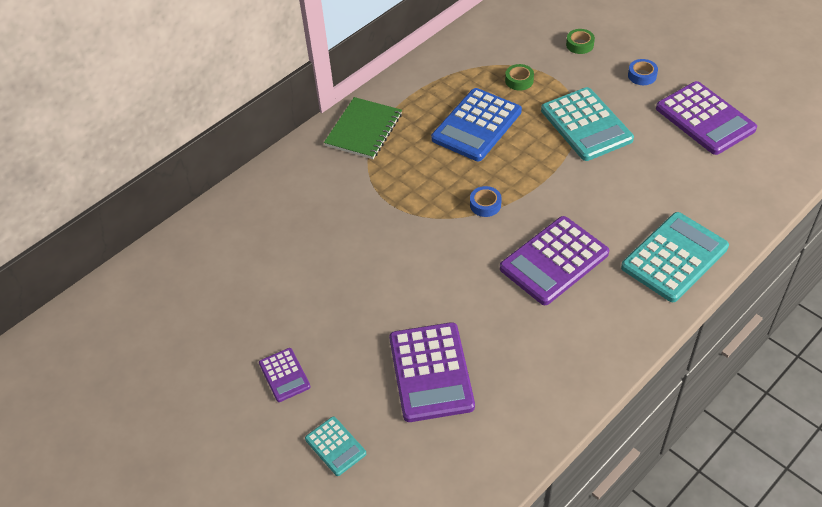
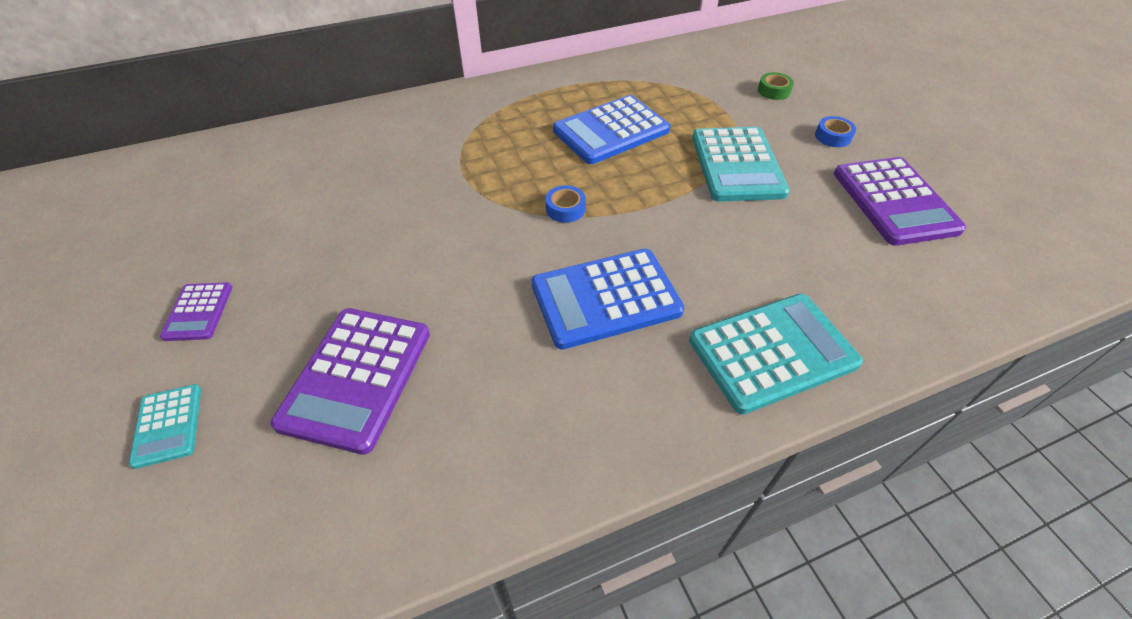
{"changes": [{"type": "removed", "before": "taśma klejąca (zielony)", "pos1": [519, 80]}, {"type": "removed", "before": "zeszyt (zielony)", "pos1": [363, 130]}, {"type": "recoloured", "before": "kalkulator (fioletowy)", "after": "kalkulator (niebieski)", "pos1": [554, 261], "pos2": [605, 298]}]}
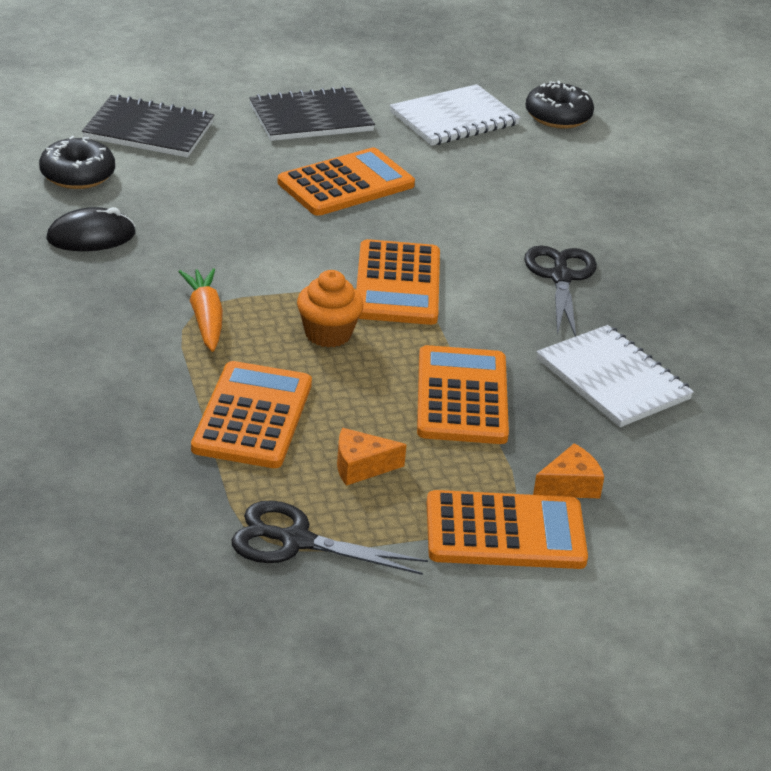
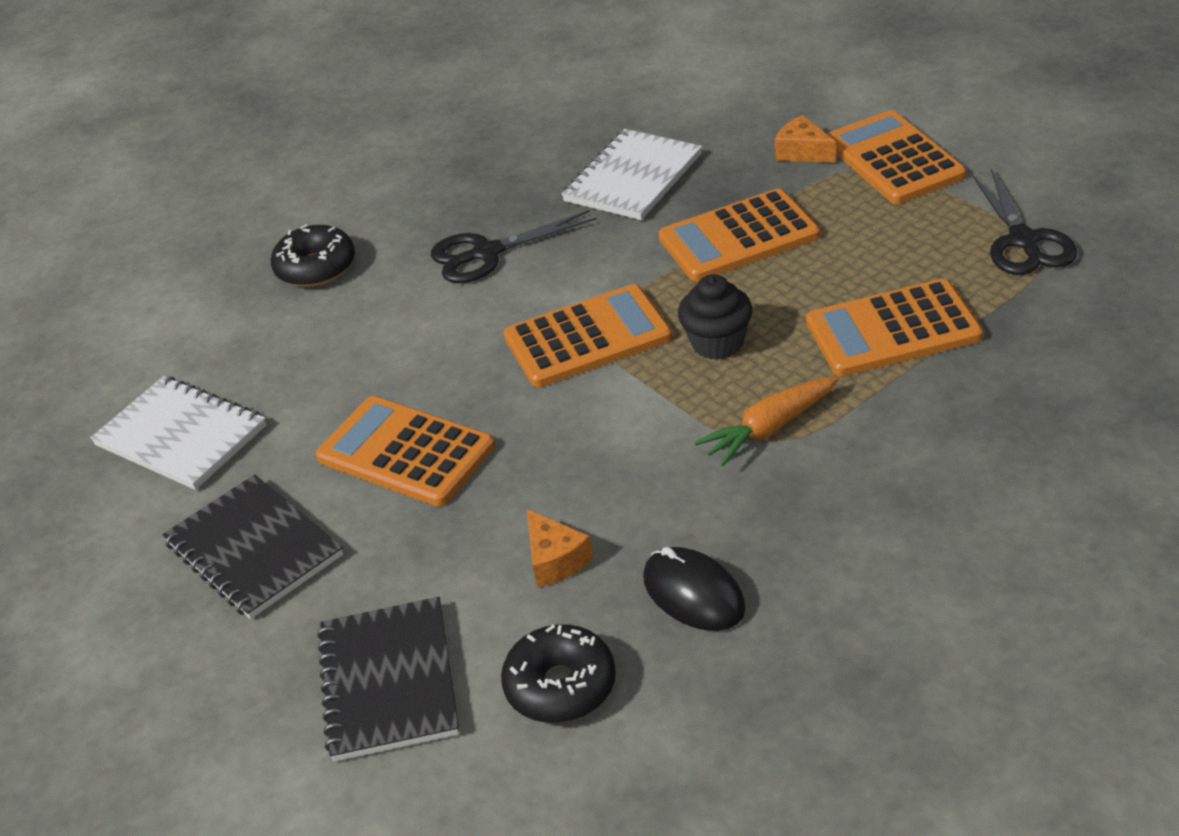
{"changes": [{"type": "moved", "before": "donut (czarny)", "pos1": [558, 116], "pos2": [316, 268]}, {"type": "recoloured", "before": "muffinka (pomarańczowy)", "after": "muffinka (czarny)", "pos1": [328, 334], "pos2": [717, 343]}, {"type": "moved", "before": "ser (pomarańczowy)", "pos1": [361, 467], "pos2": [555, 560]}]}
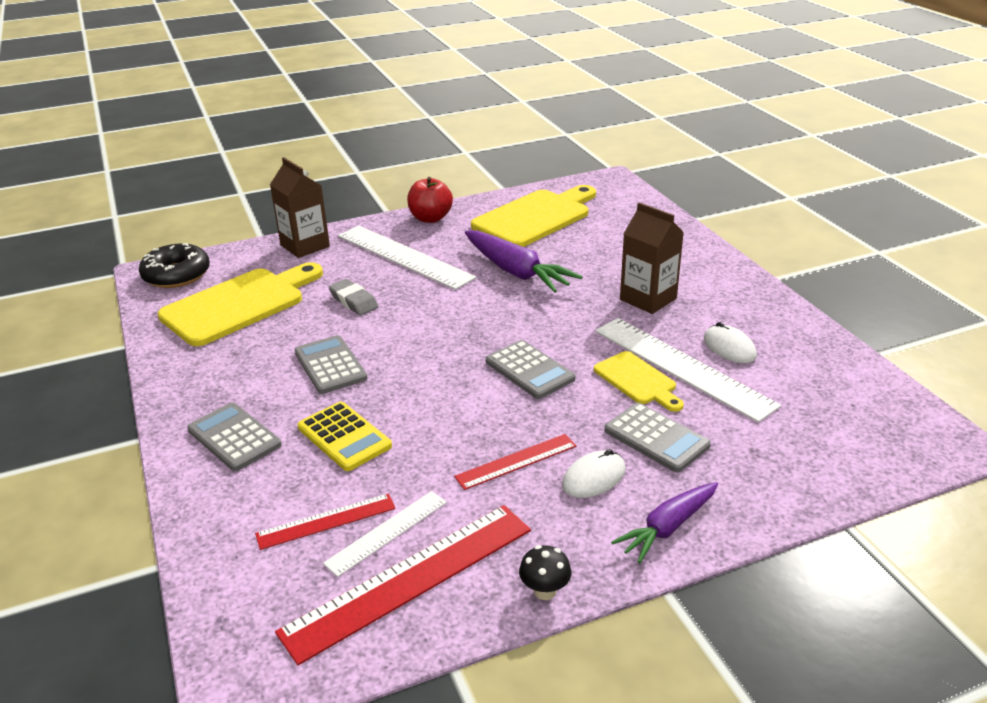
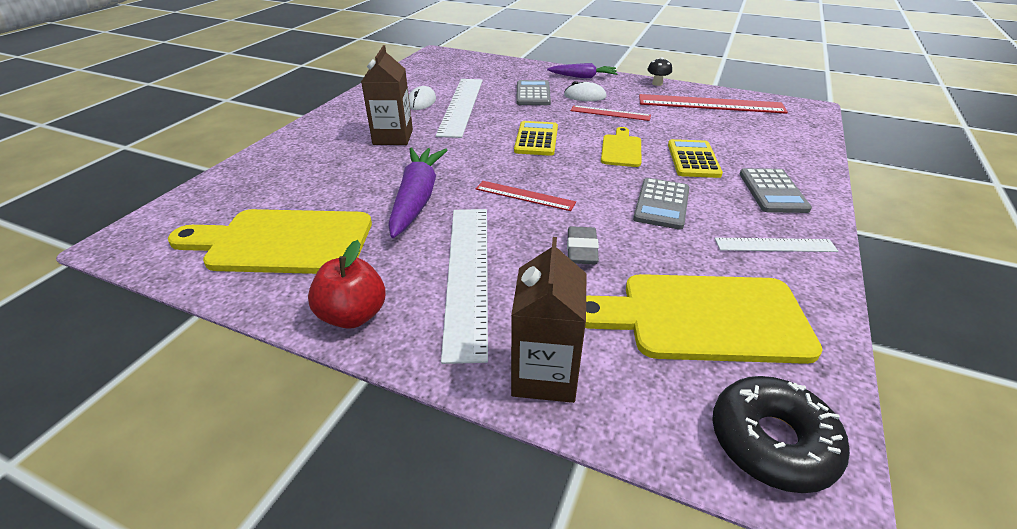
{"changes": [{"type": "recoloured", "before": "kalkulator (szary)", "after": "kalkulator (żółty)", "pos1": [529, 370], "pos2": [536, 139]}, {"type": "moved", "before": "deska do krojenia (żółty)", "pos1": [637, 381], "pos2": [621, 149]}, {"type": "moved", "before": "linijka (biały)", "pos1": [387, 532], "pos2": [775, 245]}, {"type": "moved", "before": "linijka (czerwony)", "pos1": [326, 521], "pos2": [525, 195]}]}
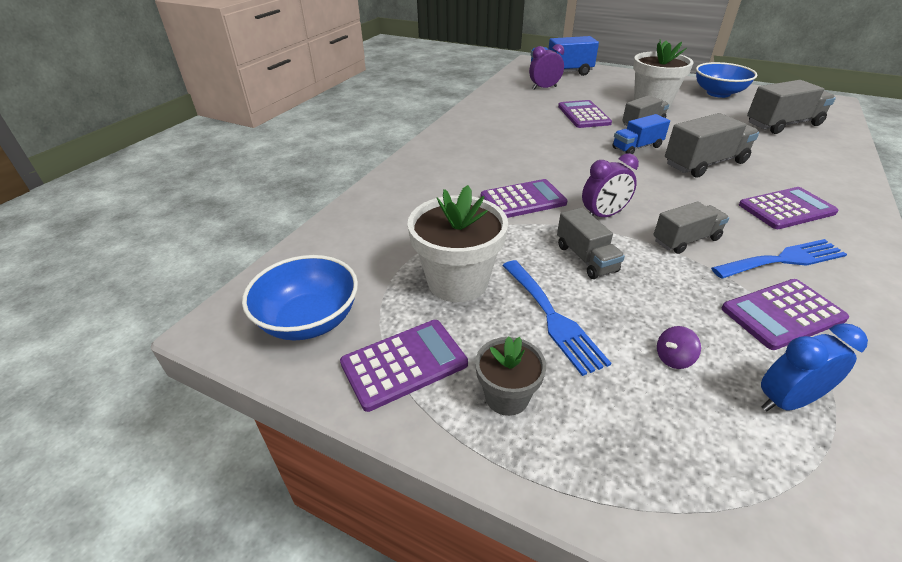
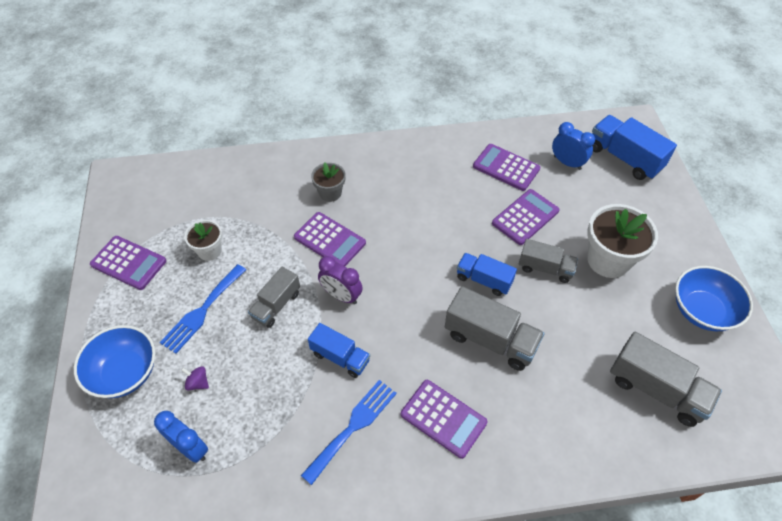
{"changes": [{"type": "recoloured", "before": "budzik (fioletowy)", "after": "budzik (niebieski)", "pos1": [544, 88], "pos2": [567, 163]}, {"type": "resized", "before": "doniczka (biały)", "pos1": [457, 281], "pos2": [209, 251], "scale": 0.57}, {"type": "recoloured", "before": "ciężarówka (szary)", "after": "ciężarówka (niebieski)", "pos1": [686, 240], "pos2": [340, 357]}, {"type": "turned", "before": "widelec (niebieski)", "pos1": [783, 260], "pos2": [353, 426], "turn": -90}, {"type": "moved", "before": "miska (niebieski)", "pos1": [309, 320], "pos2": [125, 373]}, {"type": "moved", "before": "kalkulator (fioletowy)", "pos1": [782, 314], "pos2": [506, 168]}, {"type": "moved", "before": "doniczka (szary)", "pos1": [507, 397], "pos2": [330, 193]}]}
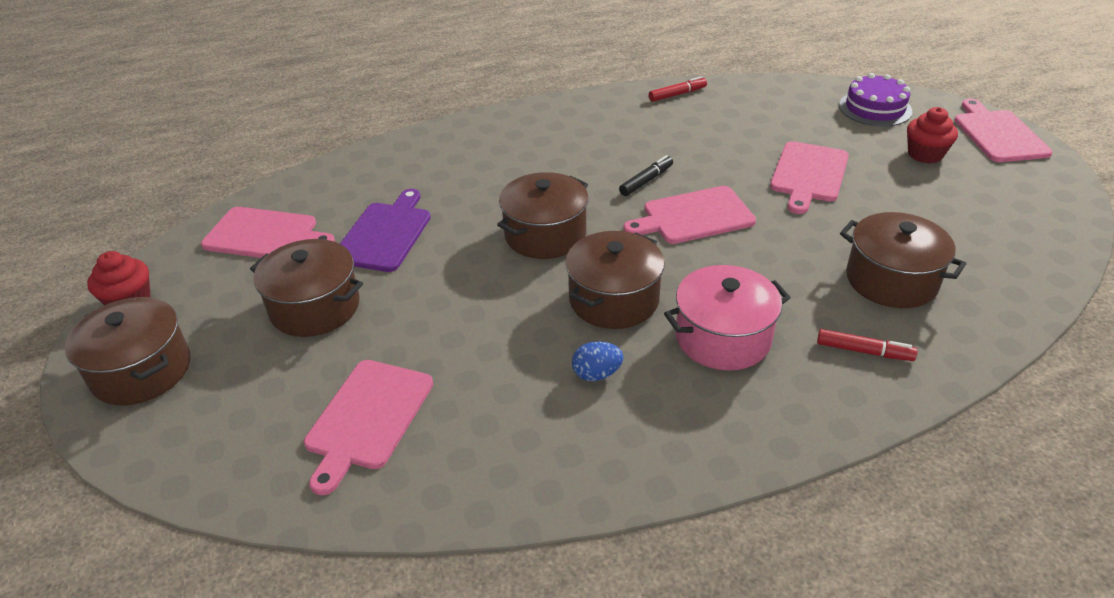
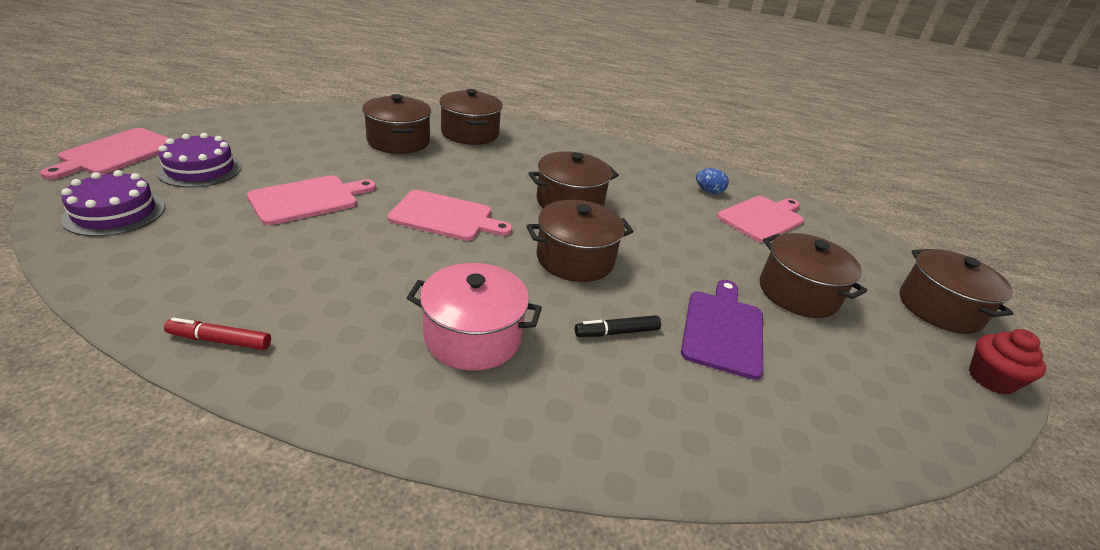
{"changes": [{"type": "replaced", "before": "muffinka (czerwony)", "after": "tort (fioletowy)", "pos1": [925, 154], "pos2": [200, 169]}, {"type": "moved", "before": "flamaster (czarny)", "pos1": [646, 181], "pos2": [617, 332]}, {"type": "turned", "before": "deska do krojenia (fioletowy)", "pos1": [385, 234], "pos2": [723, 330], "turn": 150}, {"type": "removed", "before": "deska do krojenia (różowy)", "pos1": [265, 235]}, {"type": "moved", "before": "garnek (różowy)", "pos1": [723, 338], "pos2": [473, 336]}, {"type": "replaced", "before": "flamaster (czerwony)", "after": "garnek (brązowy)", "pos1": [864, 351], "pos2": [470, 133]}, {"type": "moved", "before": "jajko (niebieski)", "pos1": [596, 374], "pos2": [708, 191]}]}
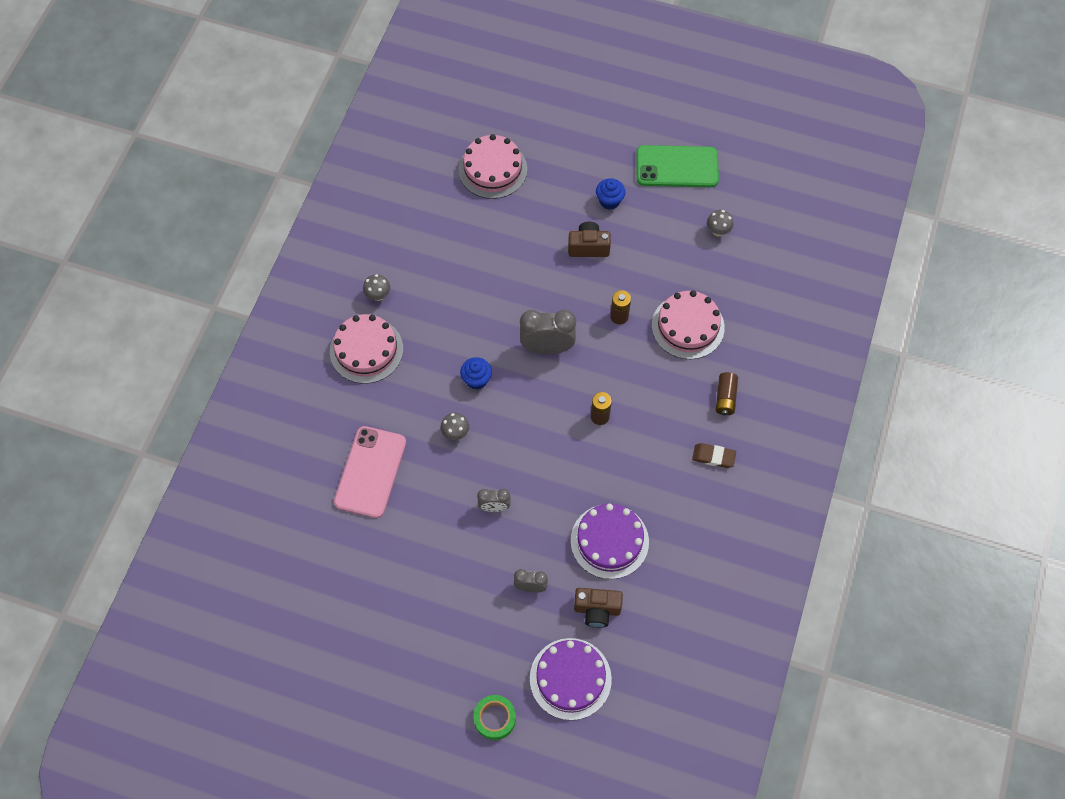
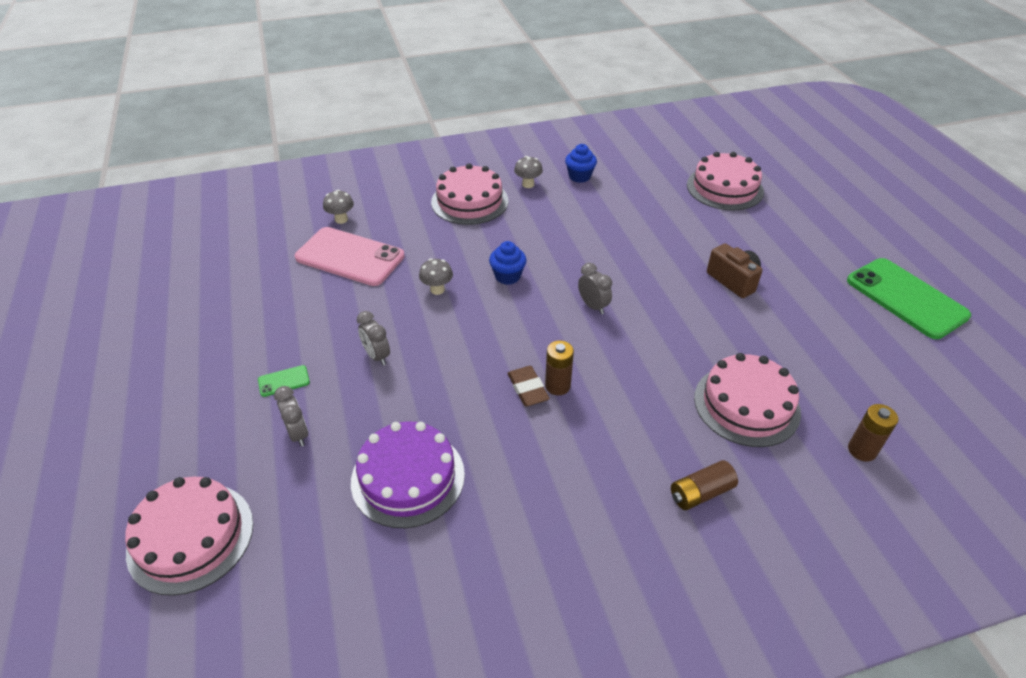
{"changes": [{"type": "moved", "before": "muffinka (niebieski)", "pos1": [609, 201], "pos2": [579, 176]}, {"type": "moved", "before": "grzyb (szary)", "pos1": [718, 231], "pos2": [341, 219]}, {"type": "moved", "before": "bateria (brązowy)", "pos1": [619, 316], "pos2": [862, 450]}, {"type": "resized", "before": "budzik (szary)", "pos1": [547, 347], "pos2": [593, 306], "scale": 0.56}, {"type": "turned", "before": "telefon (różowy)", "pos1": [370, 472], "pos2": [350, 257], "turn": 45}, {"type": "moved", "before": "gumka do mazania (brązowy)", "pos1": [713, 457], "pos2": [527, 389]}, {"type": "removed", "before": "aparat fotograficzny (brązowy)", "pos1": [597, 610]}, {"type": "recoloured", "before": "tort (fioletowy)", "after": "tort (różowy)", "pos1": [570, 678], "pos2": [191, 537]}, {"type": "removed", "before": "taśma klejąca (zielony)", "pos1": [495, 718]}, {"type": "added", "after": "telefon (zielony)", "pos2": [284, 381]}]}
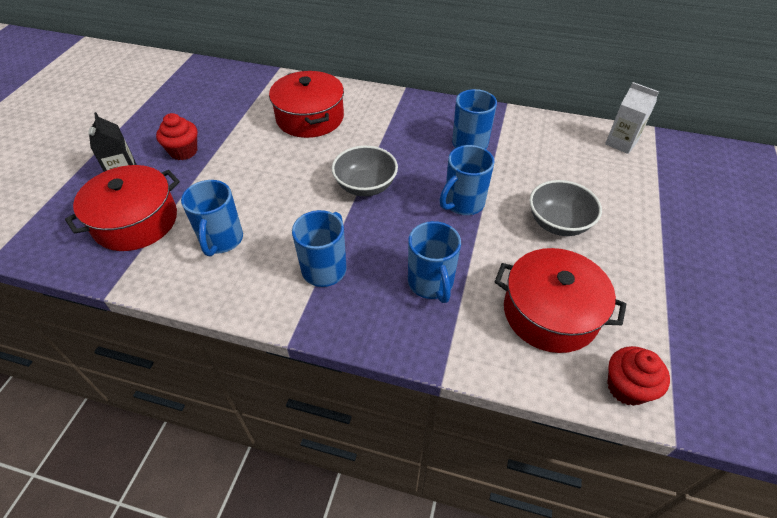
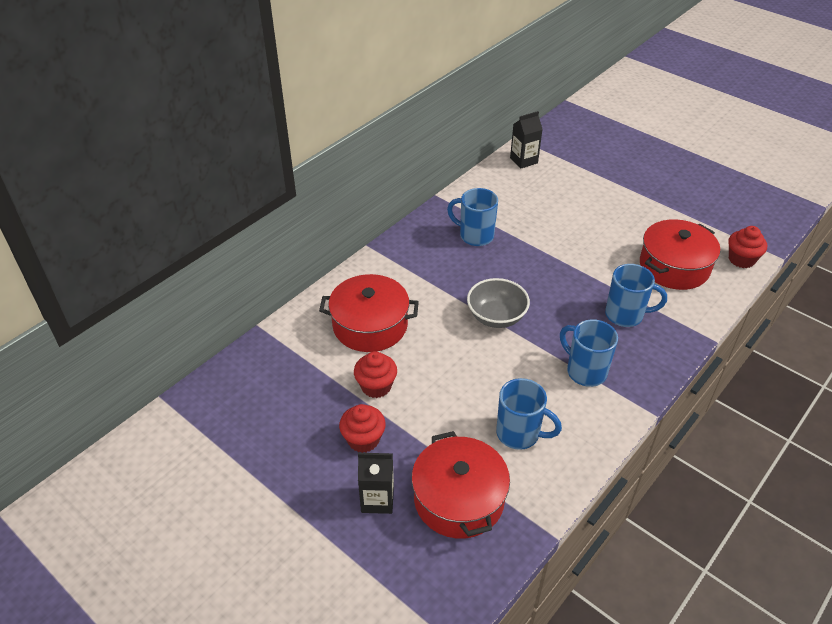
{"changes": [{"type": "recoloured", "before": "karton mleka (biały)", "after": "karton mleka (czarny)", "pos1": [621, 143], "pos2": [523, 160]}, {"type": "removed", "before": "kubek (niebieski)", "pos1": [463, 203]}, {"type": "removed", "before": "miska (szary)", "pos1": [558, 223]}, {"type": "added", "after": "muffinka (czerwony)", "pos2": [376, 386]}]}
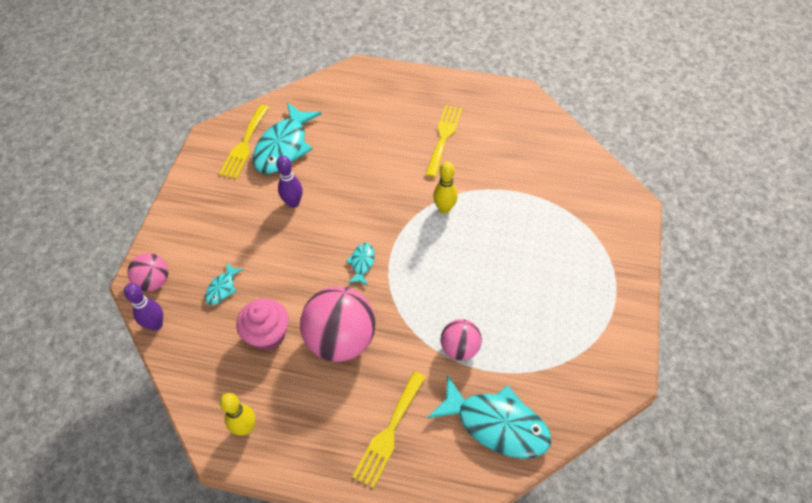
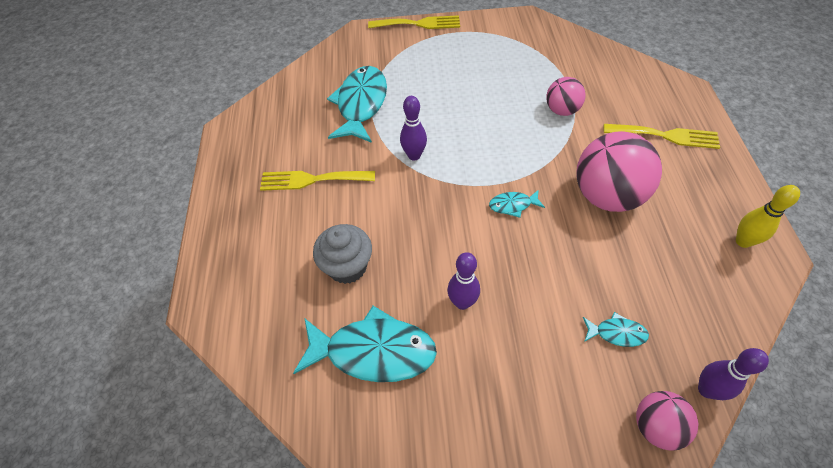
{"changes": [{"type": "moved", "before": "widelec (żółty)", "pos1": [244, 144], "pos2": [419, 24]}, {"type": "recoloured", "before": "kręgiel (żółty)", "after": "kręgiel (fioletowy)", "pos1": [444, 209], "pos2": [414, 155]}, {"type": "removed", "before": "muffinka (różowy)", "pos1": [268, 335]}, {"type": "moved", "before": "ryba (turkusowy)", "pos1": [496, 424], "pos2": [361, 104]}, {"type": "added", "after": "muffinka (szary)", "pos2": [347, 266]}]}
